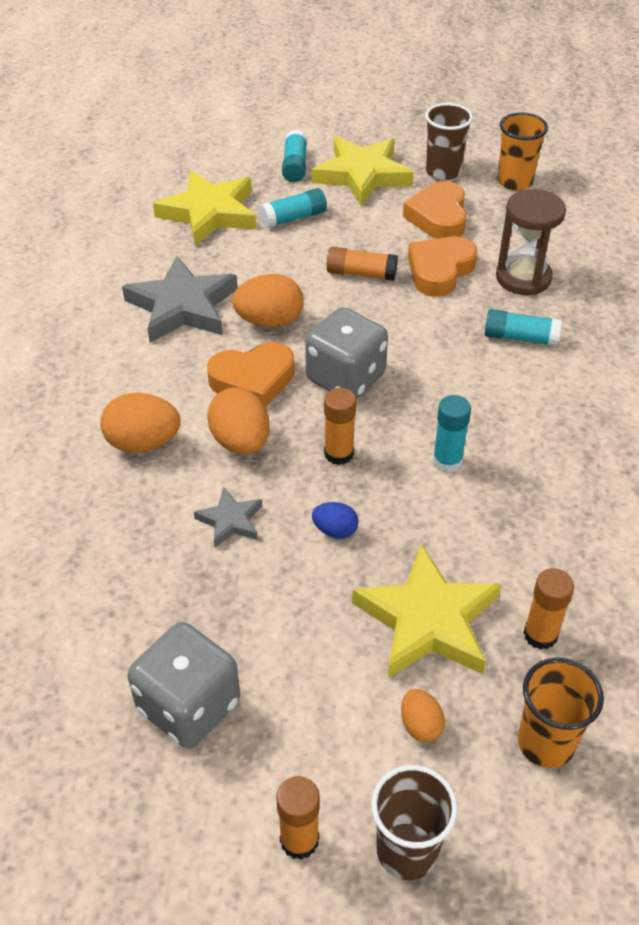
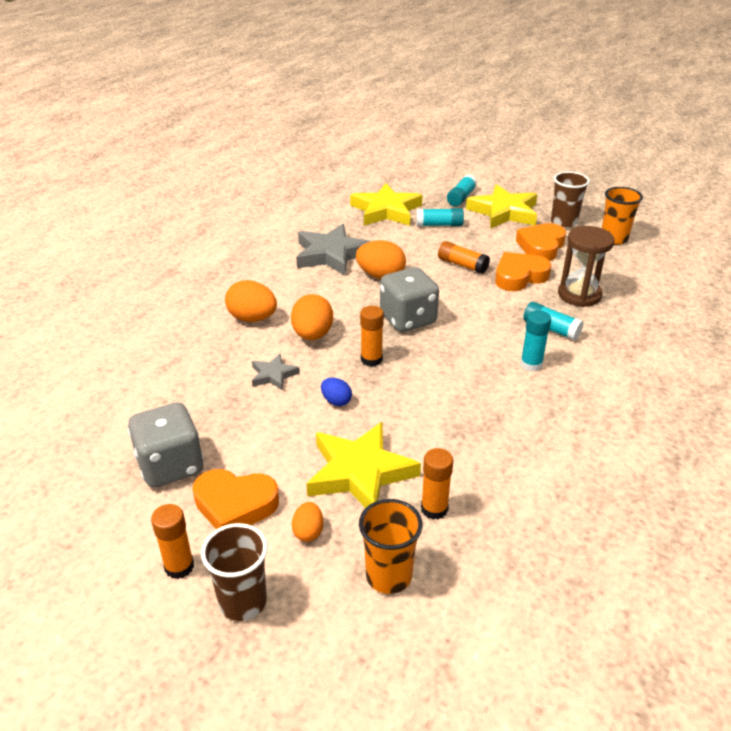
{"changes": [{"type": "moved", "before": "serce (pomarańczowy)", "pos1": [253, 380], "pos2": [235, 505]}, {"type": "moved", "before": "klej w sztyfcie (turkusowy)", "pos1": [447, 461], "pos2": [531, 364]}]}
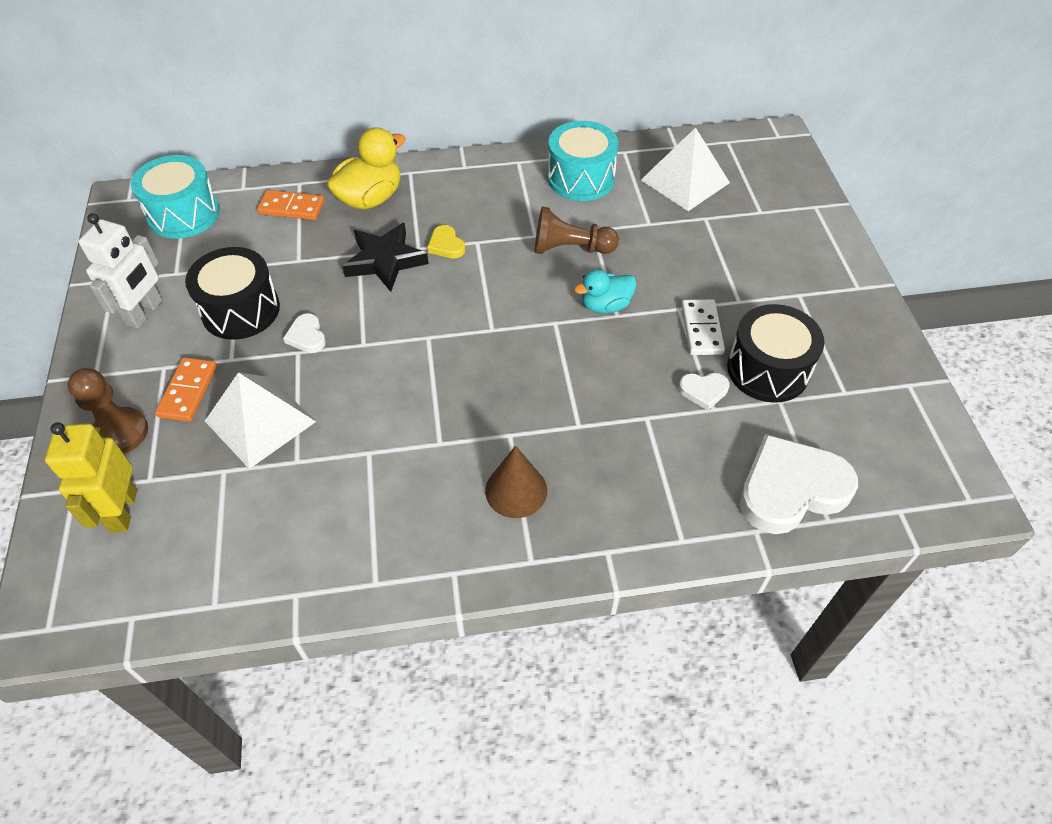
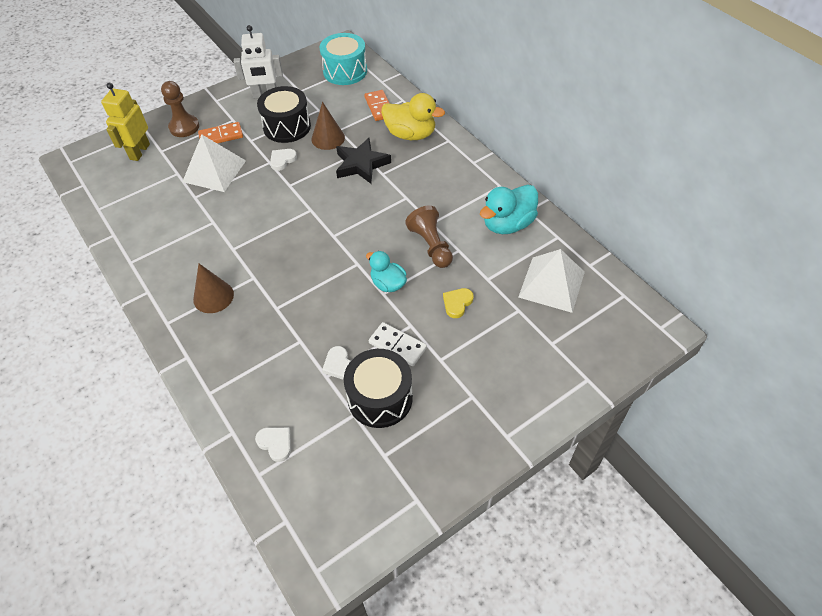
{"changes": [{"type": "replaced", "before": "bęben (turkusowy)", "after": "kaczka (turkusowy)", "pos1": [581, 178], "pos2": [507, 224]}, {"type": "moved", "before": "serce (żółty)", "pos1": [446, 245], "pos2": [457, 303]}, {"type": "turned", "before": "kostka domina (biały)", "pos1": [702, 329], "pos2": [397, 345], "turn": 60}, {"type": "turned", "before": "robot (żółty)", "pos1": [123, 510], "pos2": [139, 152], "turn": -45}, {"type": "resized", "before": "serce (biały)", "pos1": [790, 489], "pos2": [276, 443], "scale": 0.45}, {"type": "added", "after": "stożek (brązowy)", "pos2": [328, 138]}]}
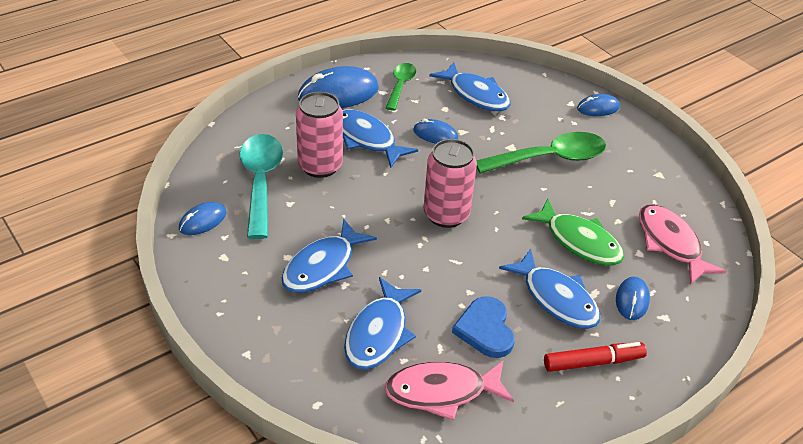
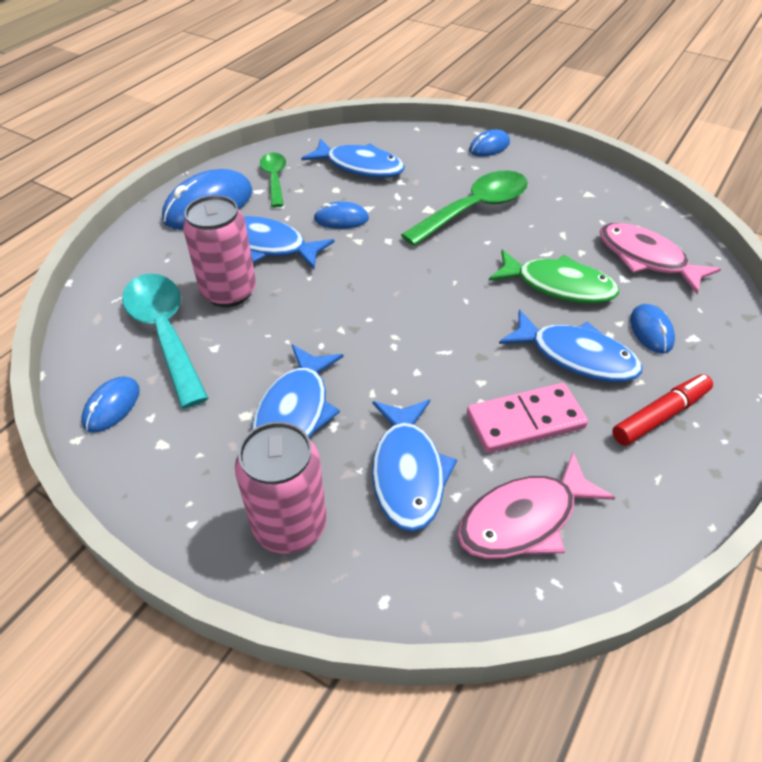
{"changes": [{"type": "moved", "before": "puszka (różowy)", "pos1": [446, 215], "pos2": [290, 525]}, {"type": "replaced", "before": "serce (niebieski)", "after": "kostka domina (różowy)", "pos1": [485, 329], "pos2": [525, 421]}]}
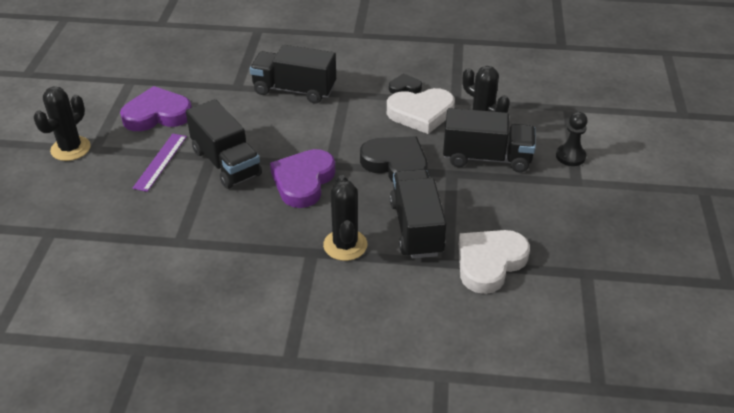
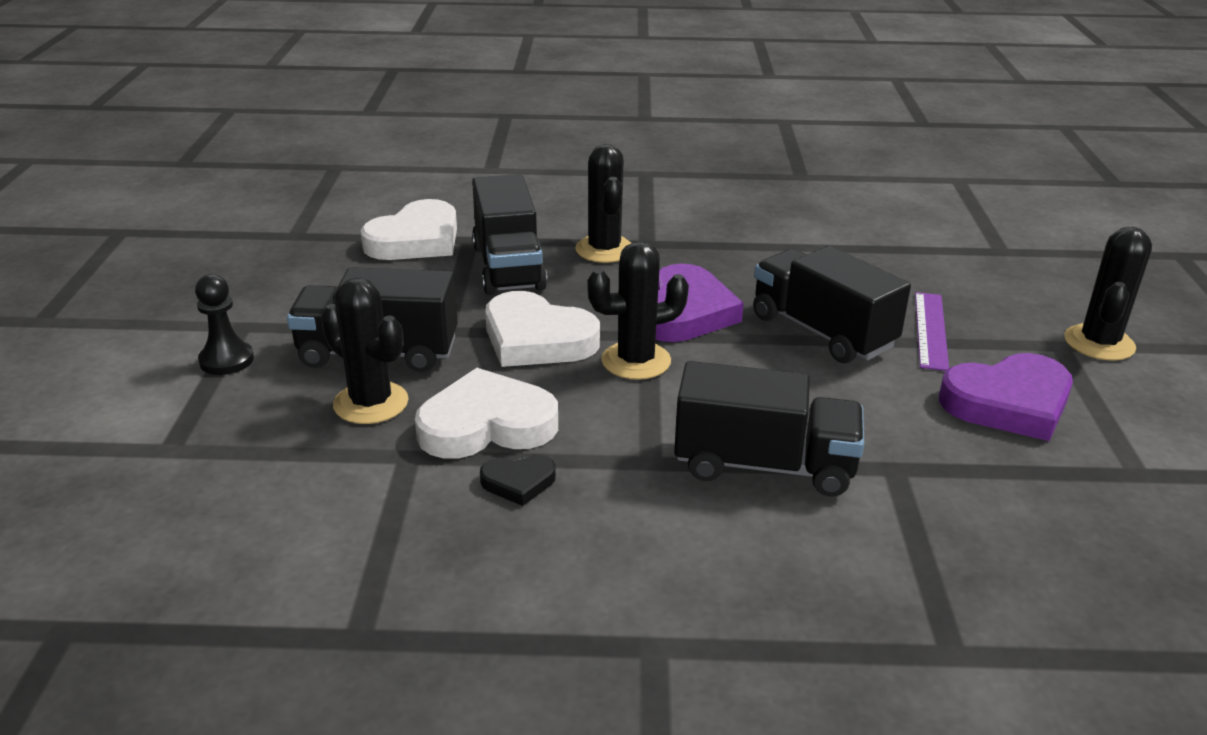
{"changes": [{"type": "recoloured", "before": "serce (czarny)", "after": "serce (biały)", "pos1": [396, 164], "pos2": [537, 339]}, {"type": "added", "after": "kaktus (czarny)", "pos2": [636, 361]}]}
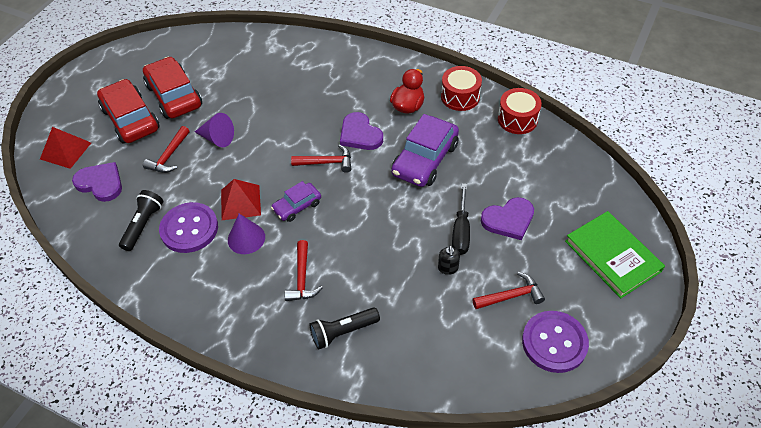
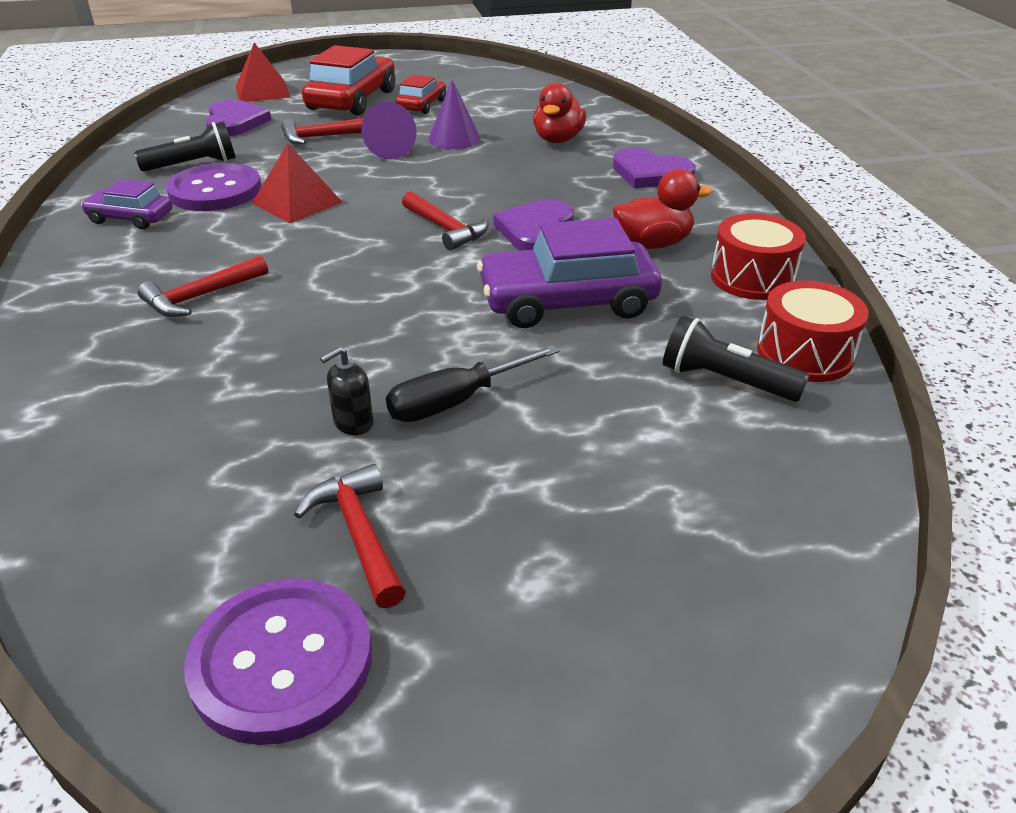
{"changes": [{"type": "resized", "before": "samochód (czerwony)", "pos1": [174, 96], "pos2": [421, 105], "scale": 0.56}, {"type": "moved", "before": "samochód (fioletowy)", "pos1": [297, 206], "pos2": [131, 218]}, {"type": "moved", "before": "serce (fioletowy)", "pos1": [508, 220], "pos2": [650, 173]}, {"type": "removed", "before": "książka (zielony)", "pos1": [612, 256]}, {"type": "moved", "before": "stożek (fioletowy)", "pos1": [246, 238], "pos2": [454, 139]}, {"type": "turned", "before": "młotek (czerwony)", "pos1": [511, 296], "pos2": [359, 533], "turn": -150}, {"type": "moved", "before": "latarka (czarny)", "pos1": [343, 332], "pos2": [724, 381]}, {"type": "added", "after": "kaczka (czerwony)", "pos2": [558, 140]}]}
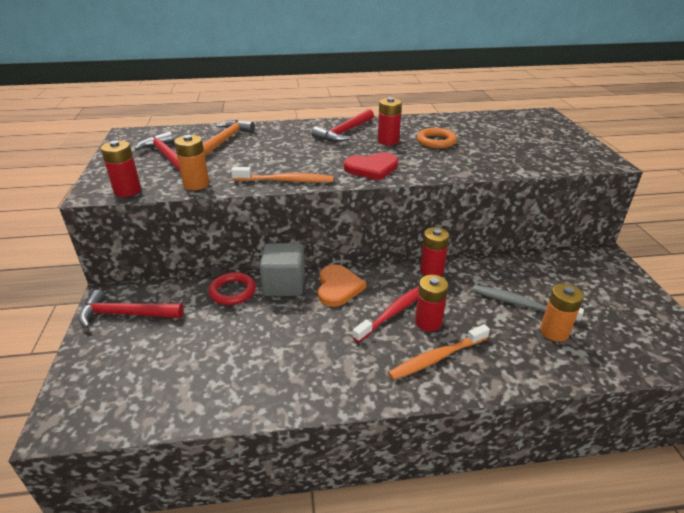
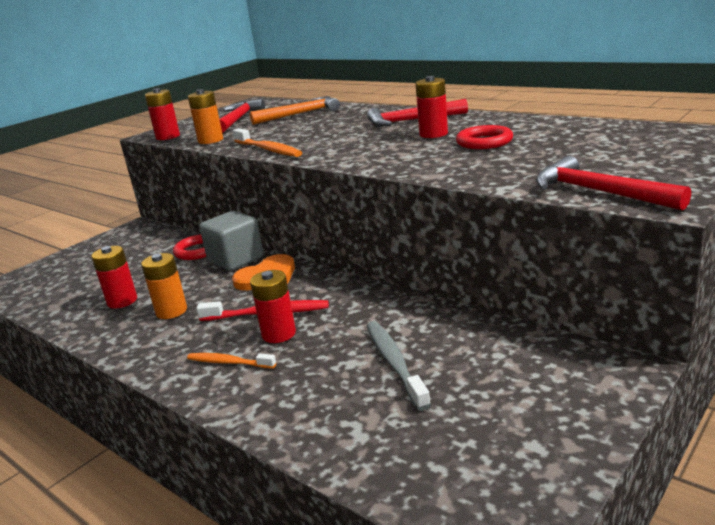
{"changes": [{"type": "recoloured", "before": "pierścień (pomarańczowy)", "after": "pierścień (czerwony)", "pos1": [436, 141], "pos2": [484, 142]}, {"type": "removed", "before": "serce (czerwony)", "pos1": [372, 168]}, {"type": "moved", "before": "bateria (czerwony)", "pos1": [431, 270], "pos2": [122, 301]}, {"type": "moved", "before": "bateria (pomarańczowy)", "pos1": [554, 332], "pos2": [171, 311]}, {"type": "moved", "before": "młotek (czerwony)", "pos1": [126, 314], "pos2": [598, 192]}, {"type": "resized", "before": "szczoteczka do zębów (pomarańczowy)", "pos1": [437, 358], "pos2": [229, 362], "scale": 0.66}]}
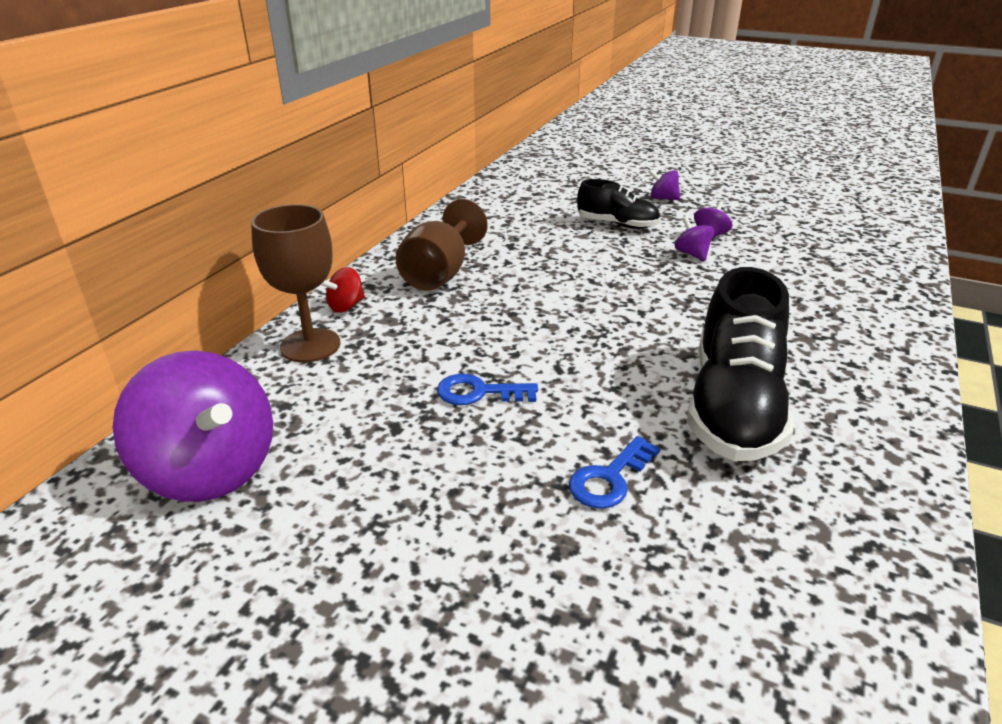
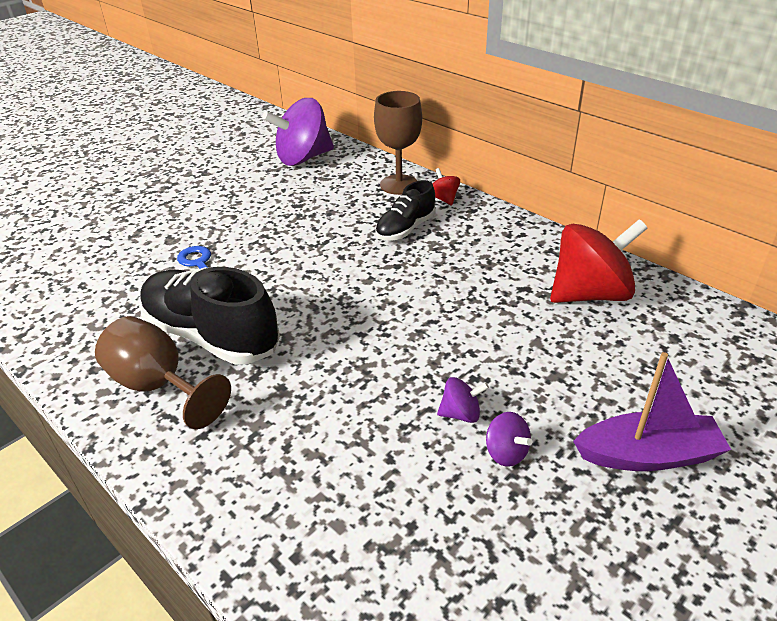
{"changes": [{"type": "replaced", "before": "bączek (fioletowy)", "after": "łódka (fioletowy)", "pos1": [663, 198], "pos2": [648, 455]}, {"type": "moved", "before": "but (czarny)", "pos1": [617, 224], "pos2": [405, 229]}, {"type": "moved", "before": "kielich (brązowy)", "pos1": [440, 273], "pos2": [159, 386]}, {"type": "removed", "before": "klucz (niebieski)", "pos1": [479, 392]}, {"type": "added", "after": "bączek (czerwony)", "pos2": [590, 294]}]}
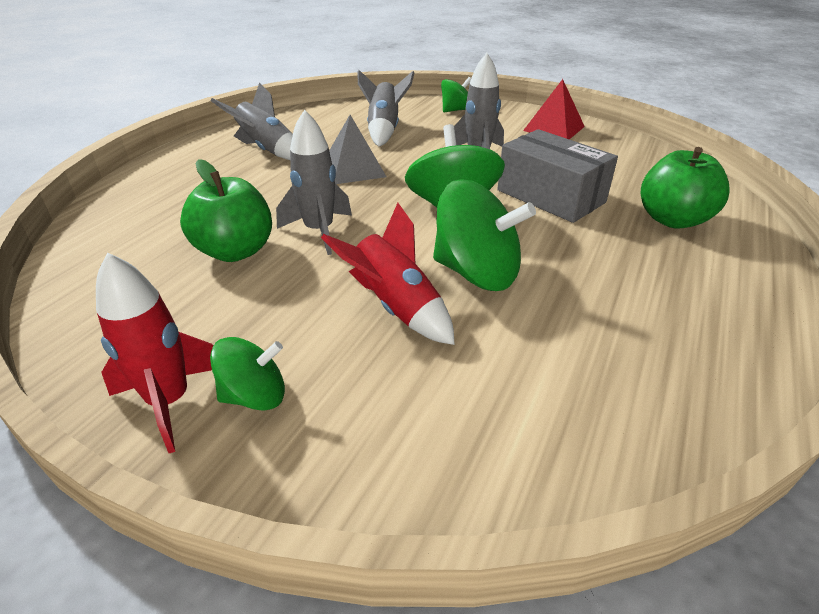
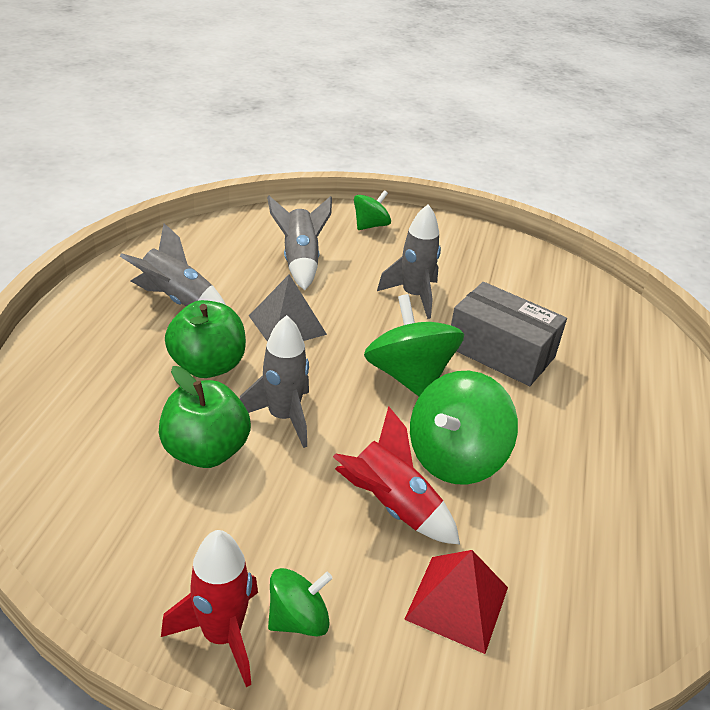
{"changes": [{"type": "moved", "before": "piramida (czerwony)", "pos1": [554, 128], "pos2": [457, 603]}, {"type": "moved", "before": "jabłko (zielony)", "pos1": [672, 220], "pos2": [208, 366]}, {"type": "turned", "before": "bączek (zielony)", "pos1": [476, 273], "pos2": [455, 457], "turn": 120}]}
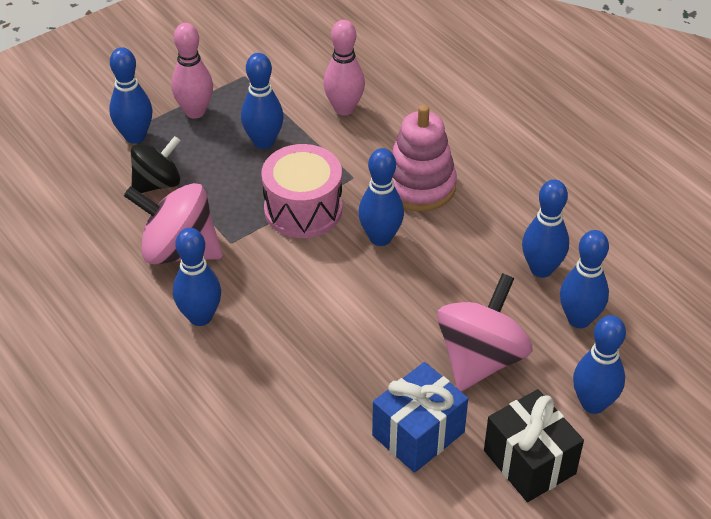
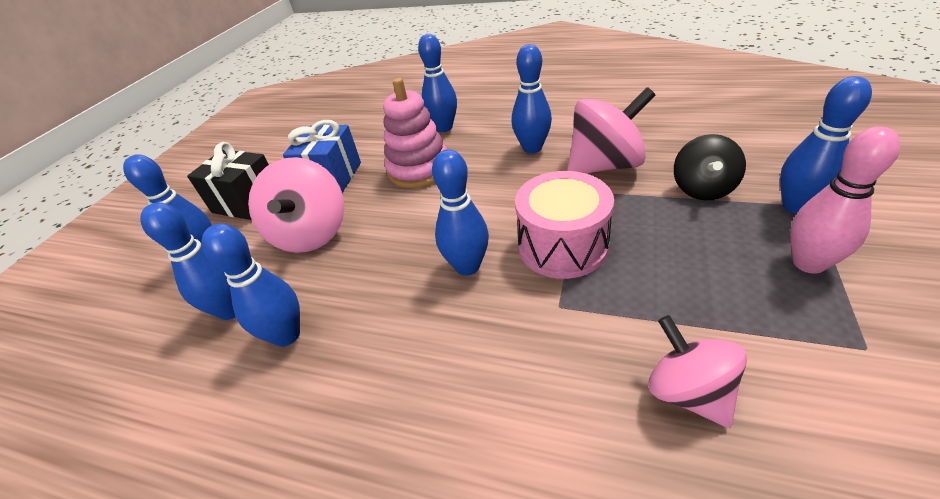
{"changes": [{"type": "replaced", "before": "kręgiel (różowy)", "after": "bączek (różowy)", "pos1": [344, 108], "pos2": [687, 391]}, {"type": "moved", "before": "kręgiel (niebieski)", "pos1": [264, 142], "pos2": [444, 128]}, {"type": "moved", "before": "zabawka nakładanka (różowy)", "pos1": [419, 186], "pos2": [419, 169]}]}
